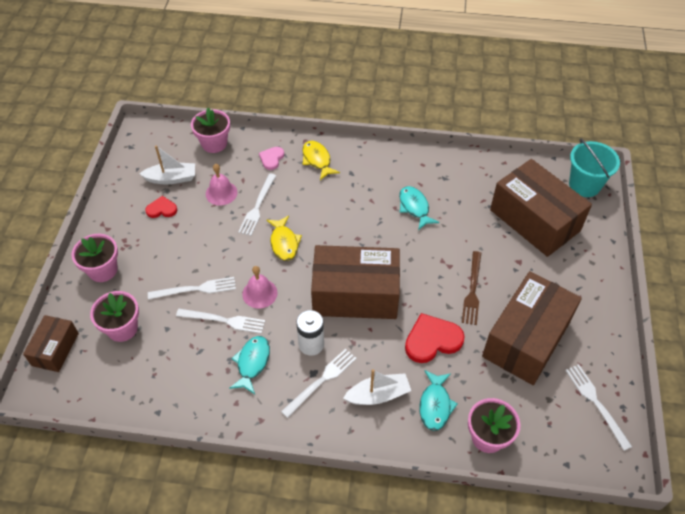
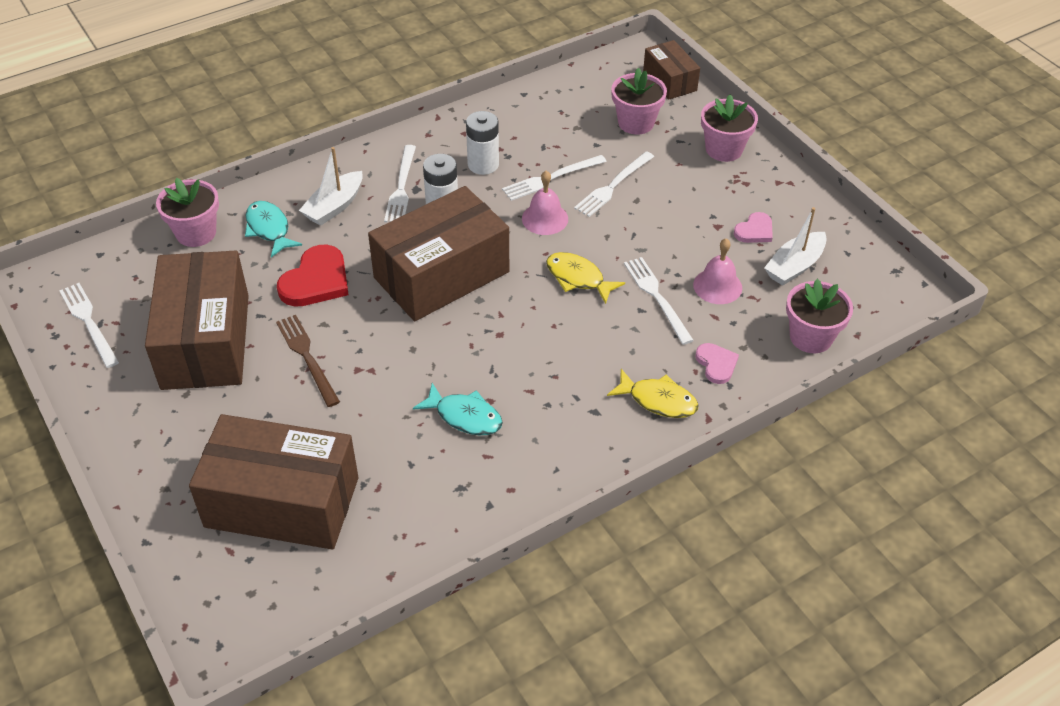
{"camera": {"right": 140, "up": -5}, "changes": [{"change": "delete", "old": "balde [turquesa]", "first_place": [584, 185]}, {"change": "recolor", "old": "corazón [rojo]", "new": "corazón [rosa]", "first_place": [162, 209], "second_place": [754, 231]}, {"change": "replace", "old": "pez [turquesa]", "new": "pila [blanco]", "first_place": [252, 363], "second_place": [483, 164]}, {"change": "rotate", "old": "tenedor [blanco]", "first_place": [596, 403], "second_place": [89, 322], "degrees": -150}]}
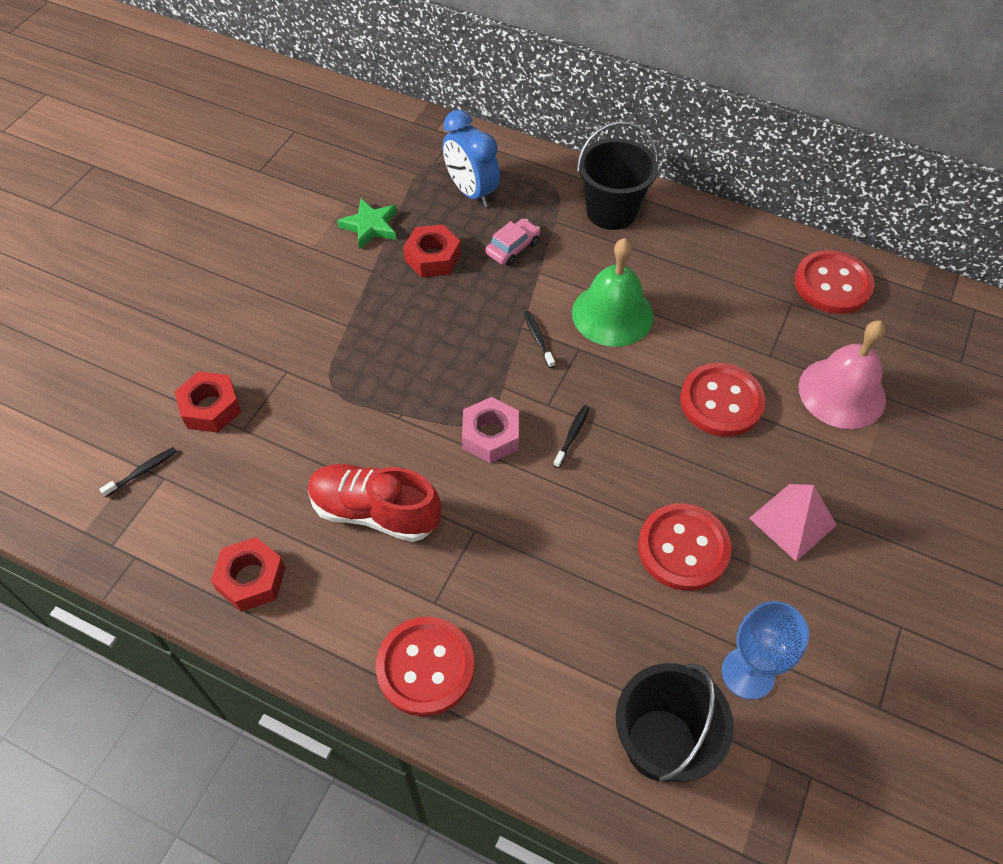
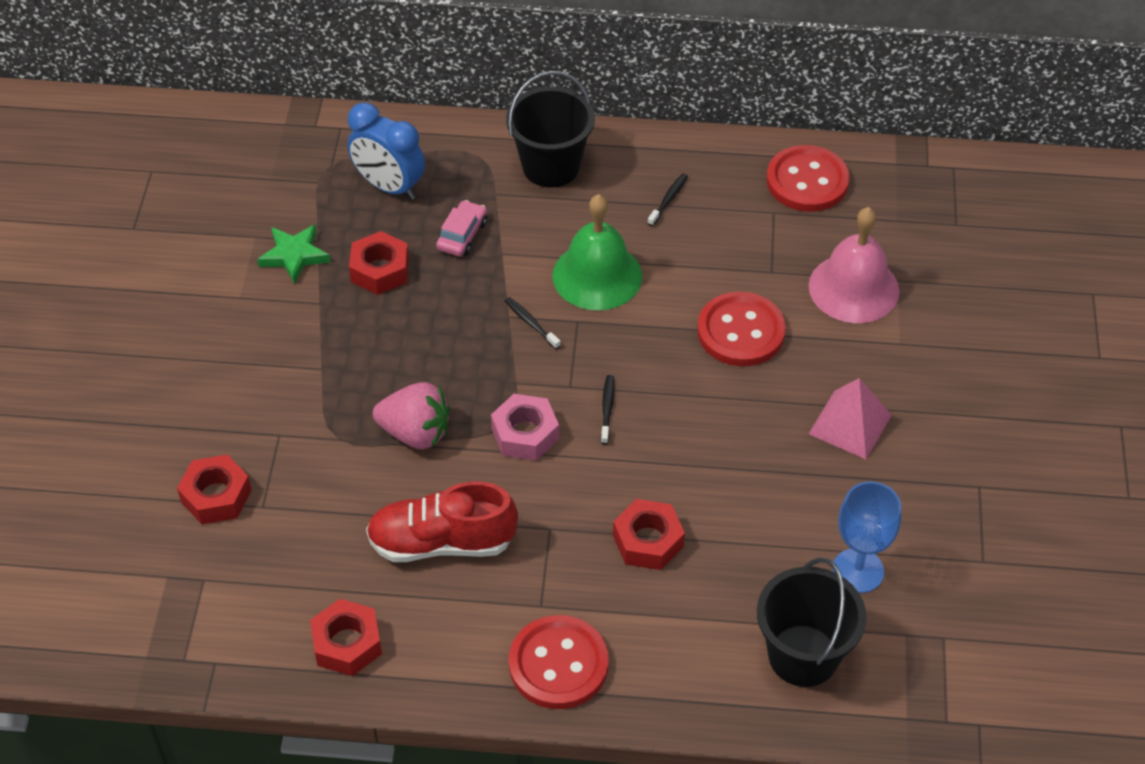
{"camera": {"right": -20, "up": -5}, "changes": [{"change": "move", "old": "cepillo de dientes [negro]", "first_place": [142, 472], "second_place": [668, 200]}, {"change": "delete", "old": "botón [rojo]", "first_place": [683, 548]}, {"change": "insert", "new": "fresa [rosa]", "second_place": [415, 433]}, {"change": "insert", "new": "tuerca [rojo]", "second_place": [648, 541]}]}
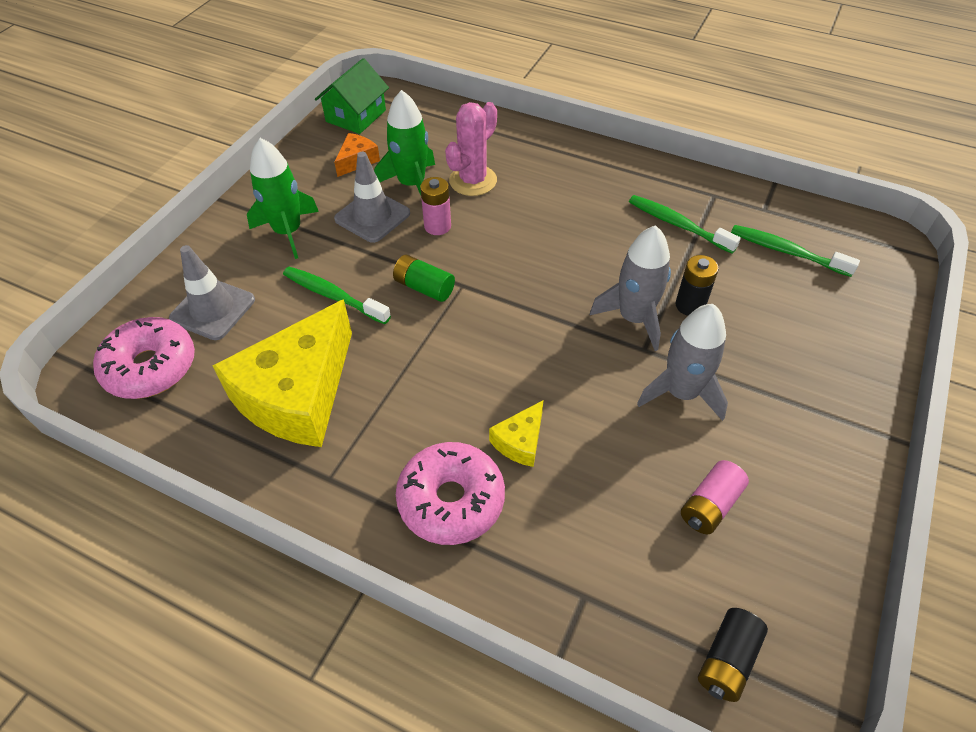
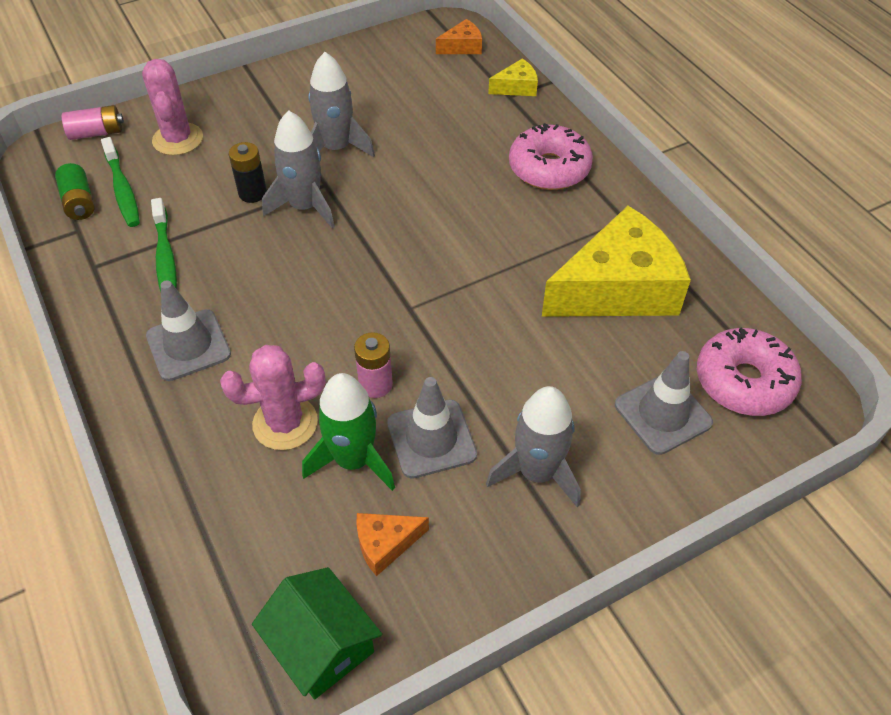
{"camera": {"right": -145, "up": 0}, "changes": [{"change": "rotate", "old": "casa [verde]", "first_place": [356, 116], "second_place": [321, 645], "degrees": 75}, {"change": "recolor", "old": "cohete [verde]", "new": "cohete [gris]", "first_place": [288, 232], "second_place": [537, 472]}, {"change": "move", "old": "pila [verde]", "first_place": [424, 287], "second_place": [79, 202]}, {"change": "delete", "old": "cepillo de dientes [verde]", "first_place": [333, 296]}, {"change": "move", "old": "queso [amarillo]", "first_place": [520, 441], "second_place": [516, 87]}, {"change": "move", "old": "pila [rosa]", "first_place": [710, 505], "second_place": [97, 133]}, {"change": "replace", "old": "pila [negro]", "new": "queso [naranja]", "first_place": [727, 660], "second_place": [462, 47]}, {"change": "insert", "new": "cactus [rosa]", "second_place": [178, 139]}, {"change": "insert", "new": "cono de tráfico [gris]", "second_place": [188, 345]}]}
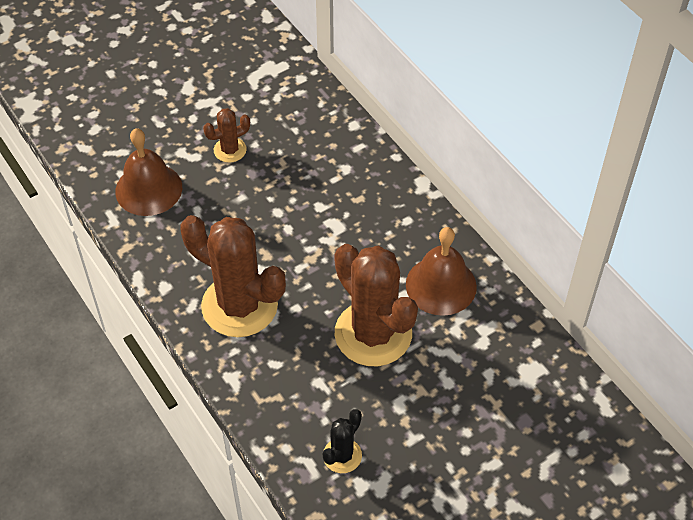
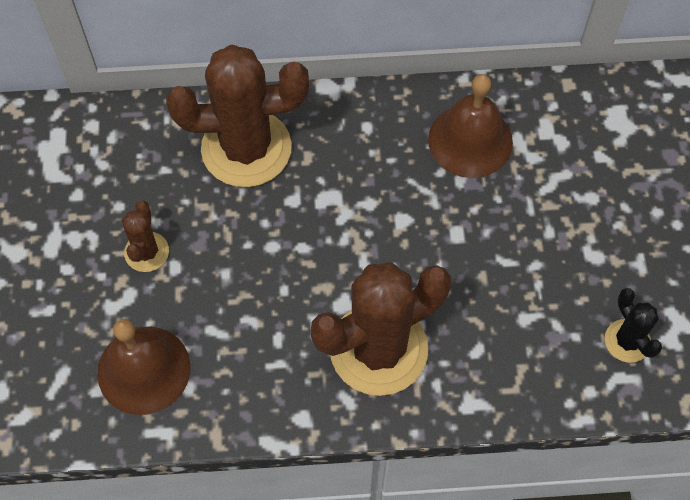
{"camera": {"right": -60, "up": 10}, "changes": [{"change": "move", "old": "cactus [marrón]", "first_place": [373, 334], "second_place": [246, 148]}]}
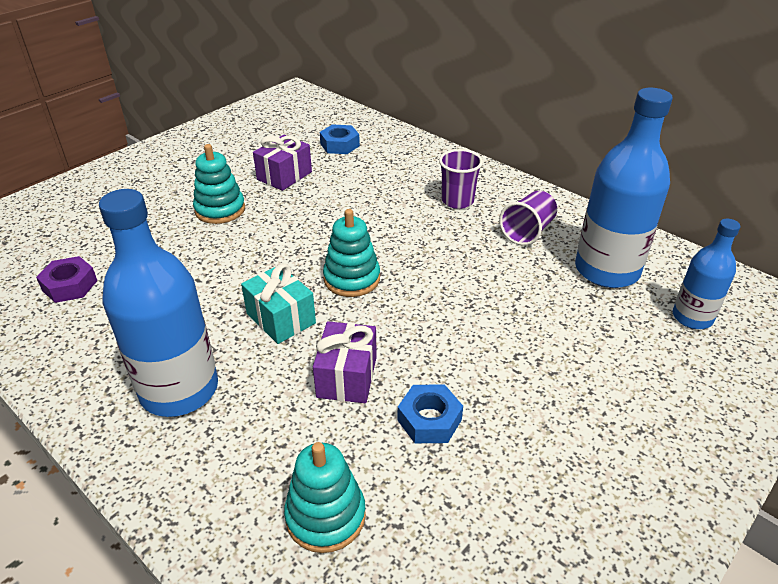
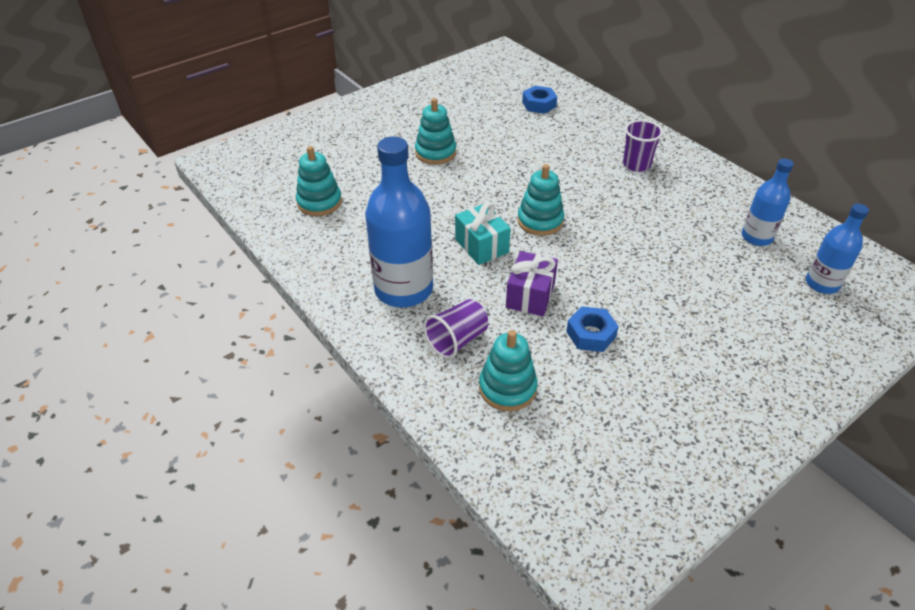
{"camera": {"right": 10, "up": 5}, "changes": [{"change": "resize", "old": "botella [azul]", "first_place": [607, 270], "second_place": [756, 237], "factor": 0.57}, {"change": "delete", "old": "regalo [morado]", "first_place": [284, 176]}, {"change": "move", "old": "vaso [morado]", "first_place": [527, 232], "second_place": [457, 340]}, {"change": "replace", "old": "tuerca [morado]", "new": "juguete apilable [turquesa]", "first_place": [70, 285], "second_place": [319, 202]}]}
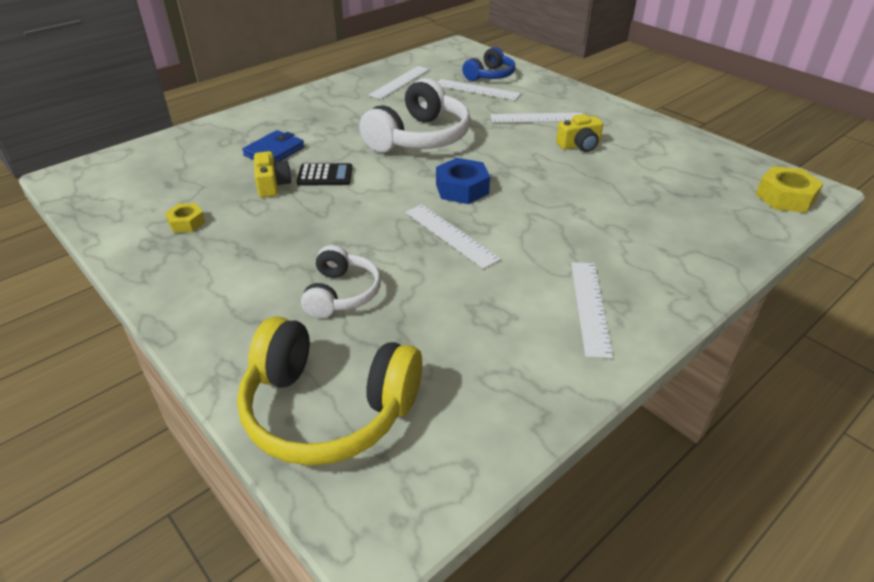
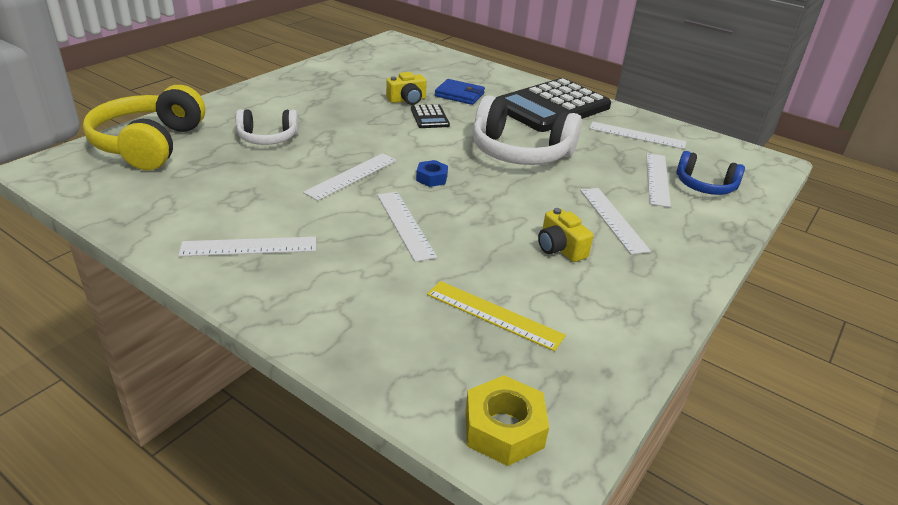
{"camera": {"right": 75, "up": -5}, "changes": [{"change": "resize", "old": "tuerca [azul]", "first_place": [462, 189], "second_place": [431, 178], "factor": 0.61}, {"change": "delete", "old": "tuerca [amarillo]", "first_place": [187, 223]}, {"change": "insert", "new": "calculadora [negro]", "second_place": [552, 107]}, {"change": "insert", "new": "regla [blanco]", "second_place": [405, 225]}, {"change": "insert", "new": "regla [amarillo]", "second_place": [494, 314]}]}
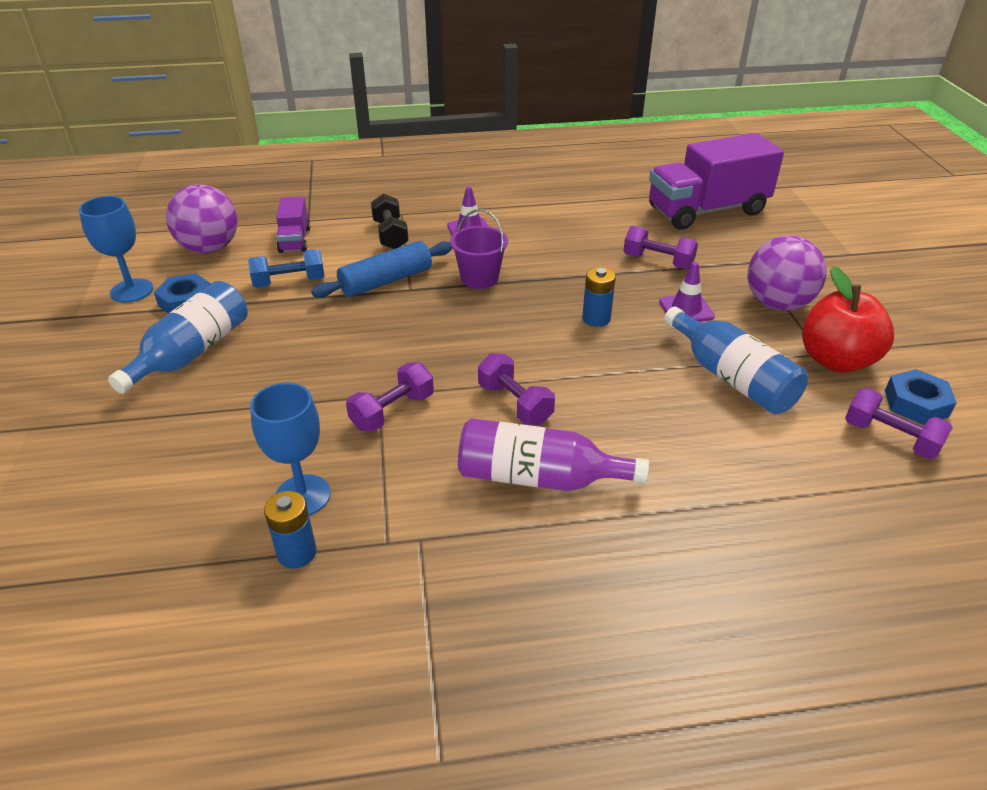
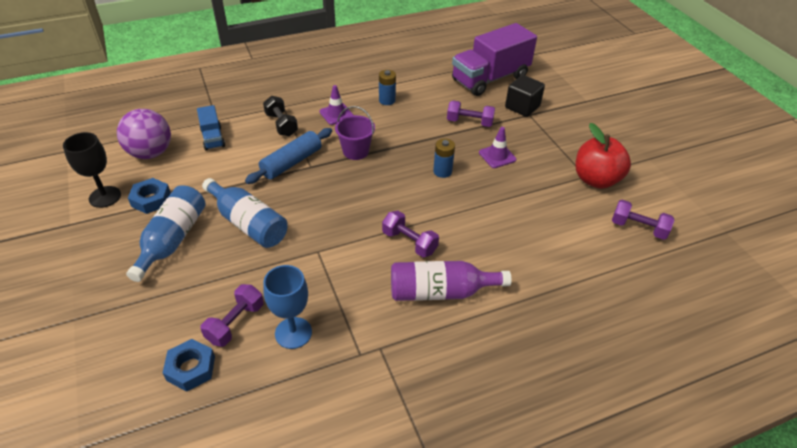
{"camera": {"right": -15, "up": 5}, "changes": [{"change": "recolor", "old": "copa [azul]", "new": "copa [negro]", "first_place": [132, 291], "second_place": [105, 197]}, {"change": "recolor", "old": "camión [morado]", "new": "camión [azul]", "first_place": [295, 240], "second_place": [213, 138]}, {"change": "delete", "old": "pelota [morado]", "first_place": [777, 304]}, {"change": "delete", "old": "mancuerna [azul]", "first_place": [289, 282]}, {"change": "move", "old": "botella [azul]", "first_place": [732, 378], "second_place": [248, 223]}, {"change": "move", "old": "mancuerna [morado]", "first_place": [392, 411], "second_place": [235, 323]}, {"change": "move", "old": "tuerca [azul]", "first_place": [916, 403], "second_place": [191, 368]}, {"change": "move", "old": "pila [azul]", "first_place": [297, 553], "second_place": [387, 100]}, {"change": "insert", "new": "cubo [negro]", "second_place": [522, 107]}]}
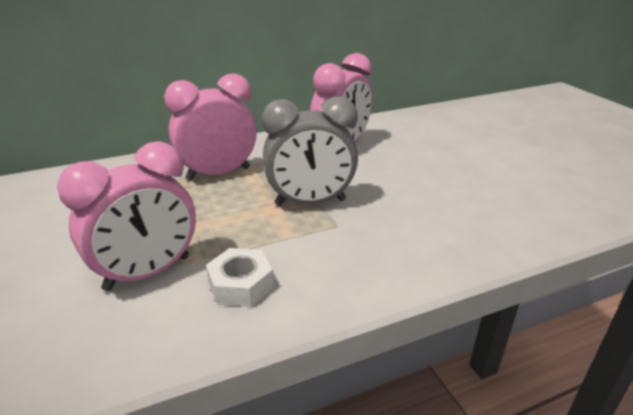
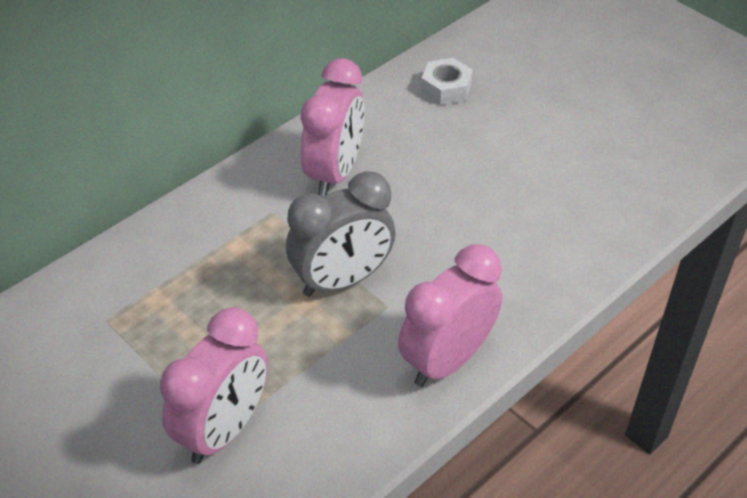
{"camera": {"right": -20, "up": 15}, "changes": [{"change": "move", "old": "despertador [rosa]", "first_place": [218, 174], "second_place": [447, 360]}, {"change": "move", "old": "tuerca [blanco]", "first_place": [241, 285], "second_place": [446, 88]}]}
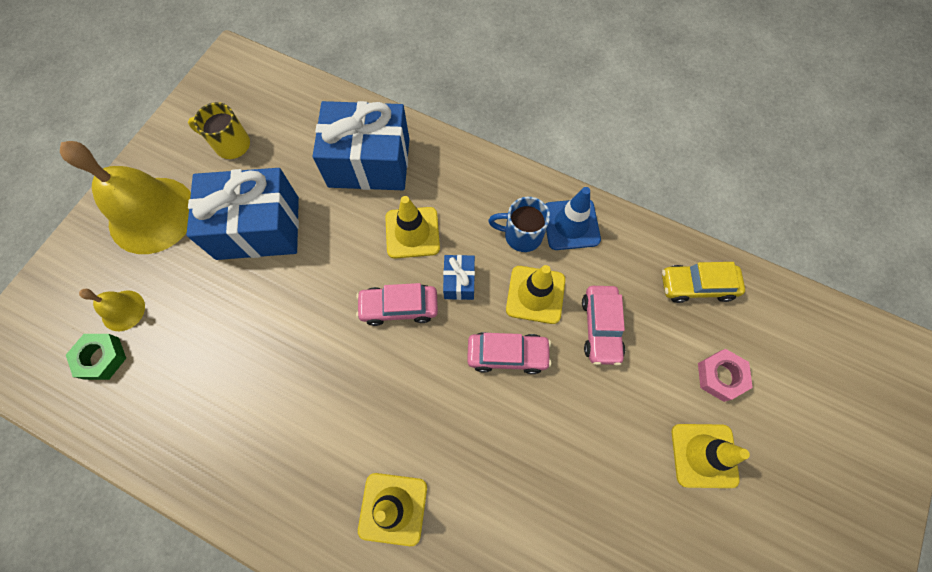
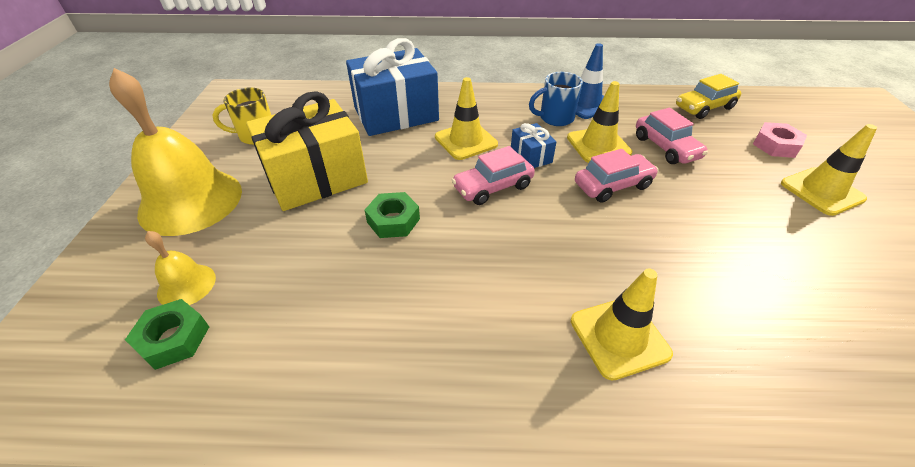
{"camera": {"right": -25, "up": -25}, "changes": [{"change": "recolor", "old": "regalo [azul]", "new": "regalo [amarillo]", "first_place": [258, 228], "second_place": [316, 178]}, {"change": "insert", "new": "tuerca [verde]", "second_place": [393, 220]}]}
